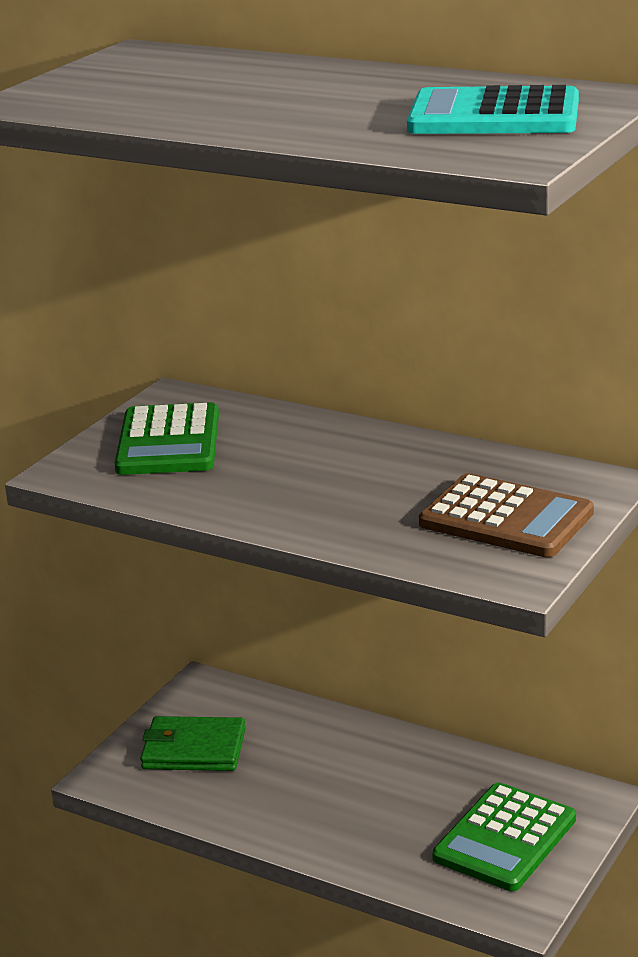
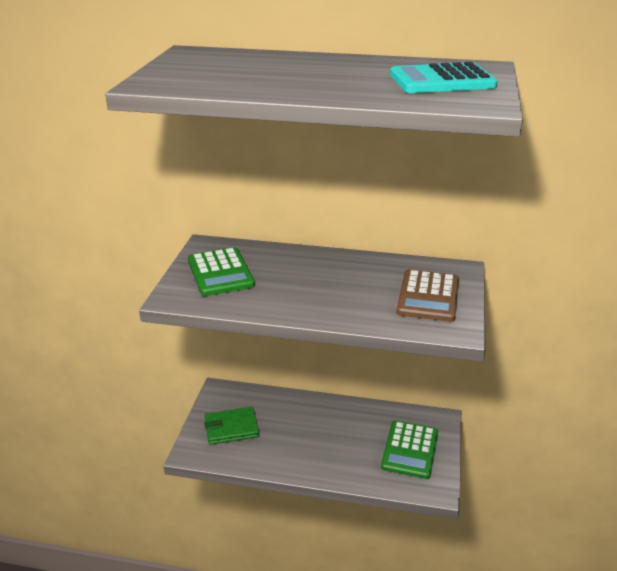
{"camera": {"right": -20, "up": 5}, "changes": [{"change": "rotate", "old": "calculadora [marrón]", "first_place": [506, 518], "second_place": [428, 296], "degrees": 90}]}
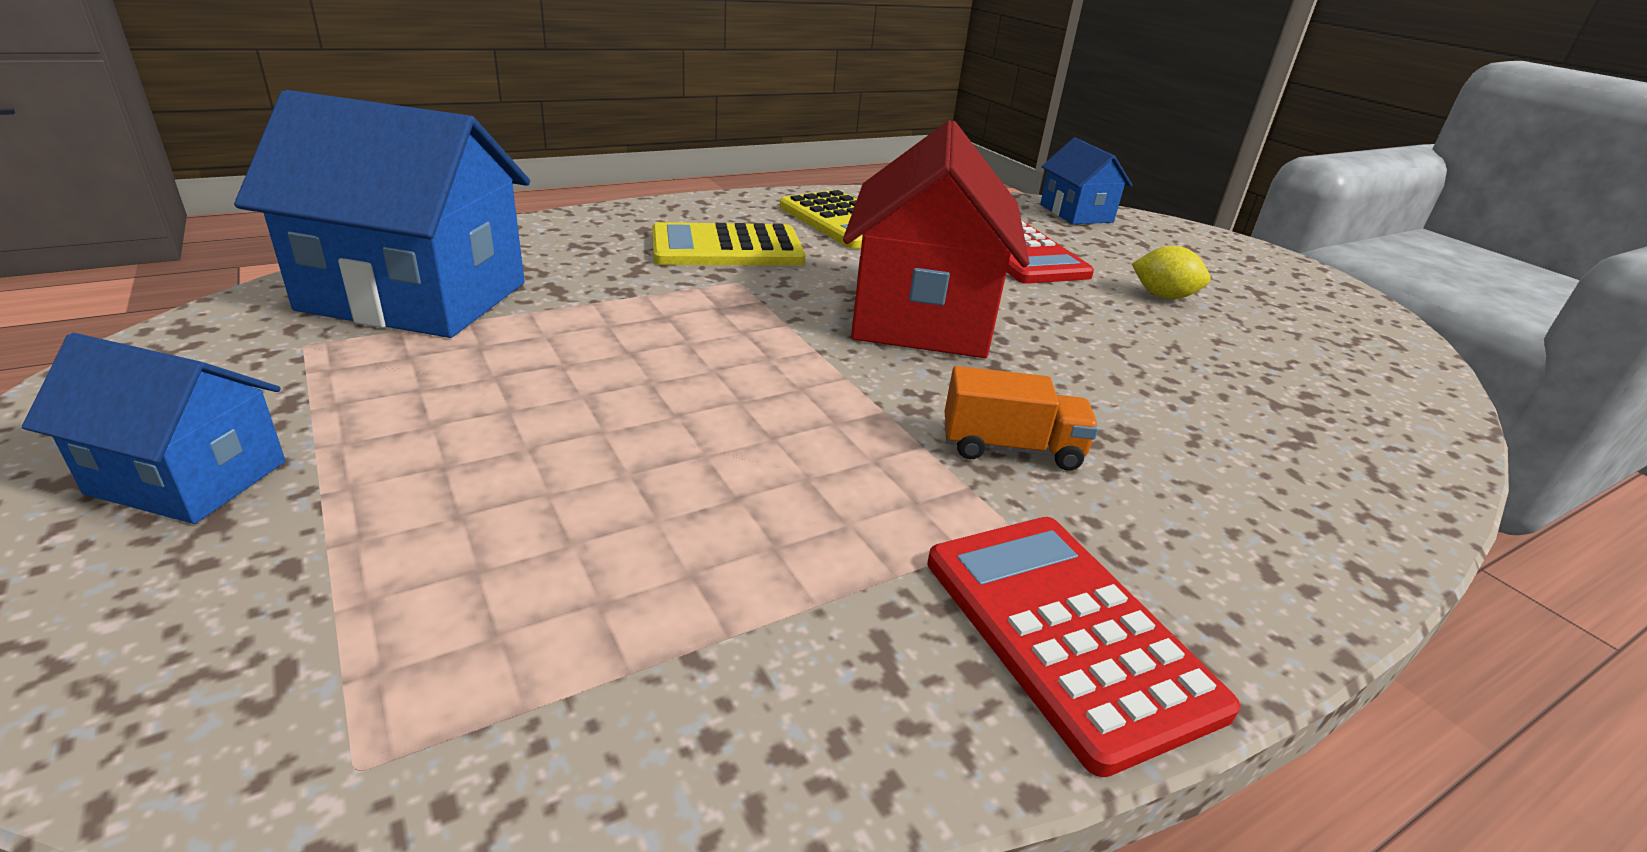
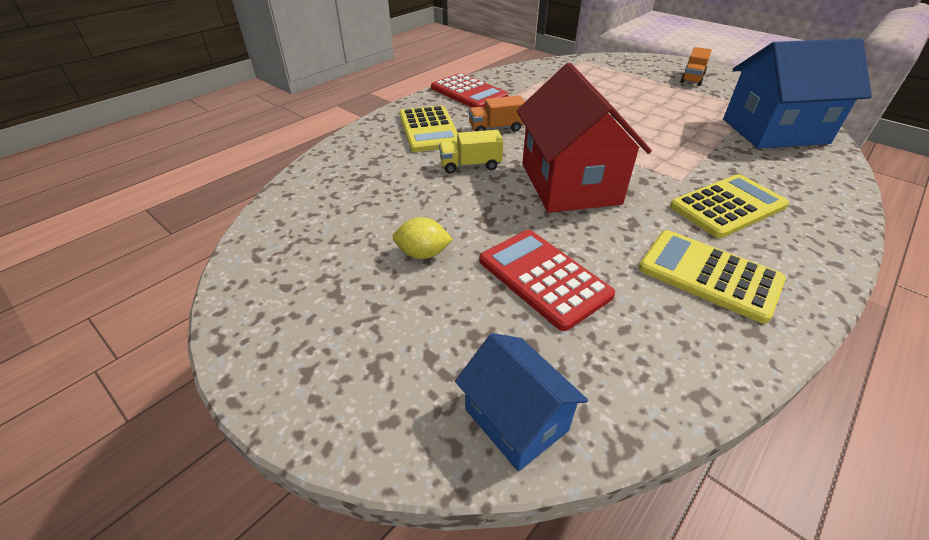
{"camera": {"right": 165, "up": 10}, "changes": [{"change": "replace", "old": "casa [azul]", "new": "camión [naranja]", "first_place": [188, 477], "second_place": [692, 78]}, {"change": "insert", "new": "calculadora [amarillo]", "second_place": [429, 130]}, {"change": "insert", "new": "camión [amarillo]", "second_place": [470, 165]}]}
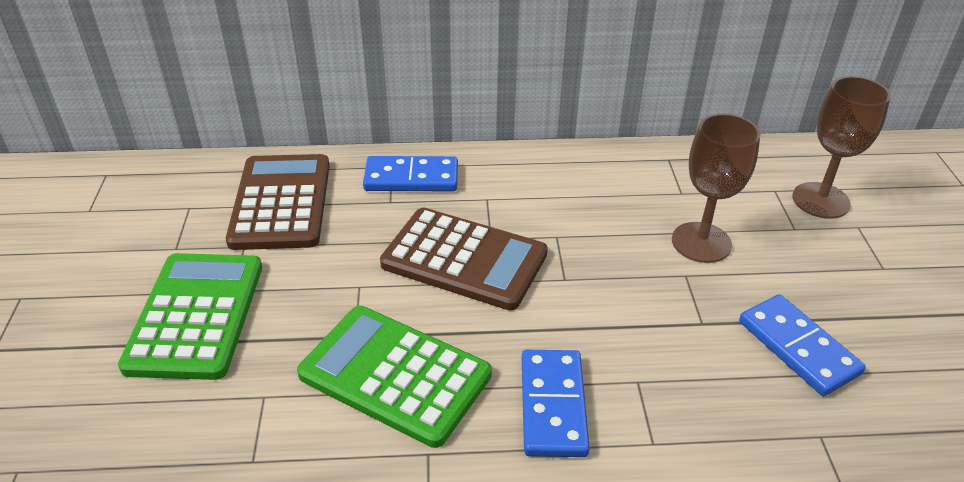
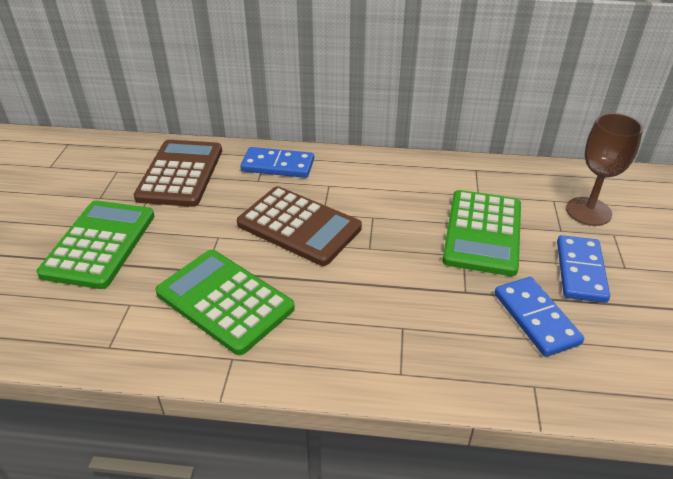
{"camera": {"right": 10, "up": 0}, "changes": [{"change": "replace", "old": "copa [marrón]", "new": "calculadora [verde]", "first_place": [701, 242], "second_place": [482, 233]}, {"change": "move", "old": "ficha de dominó [azul]", "first_place": [552, 405], "second_place": [580, 271]}]}
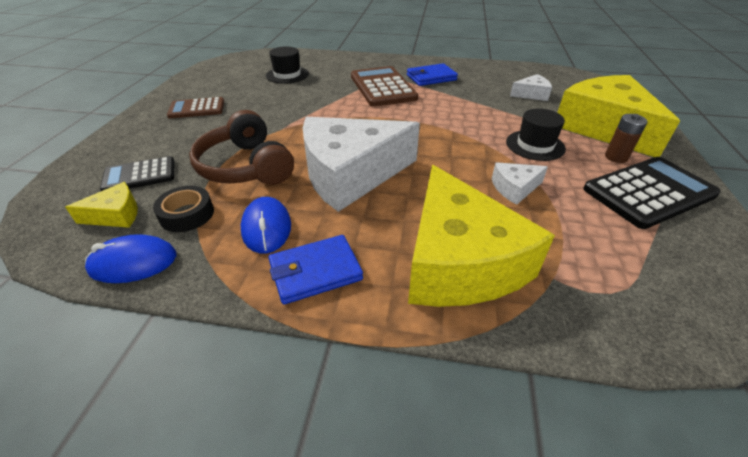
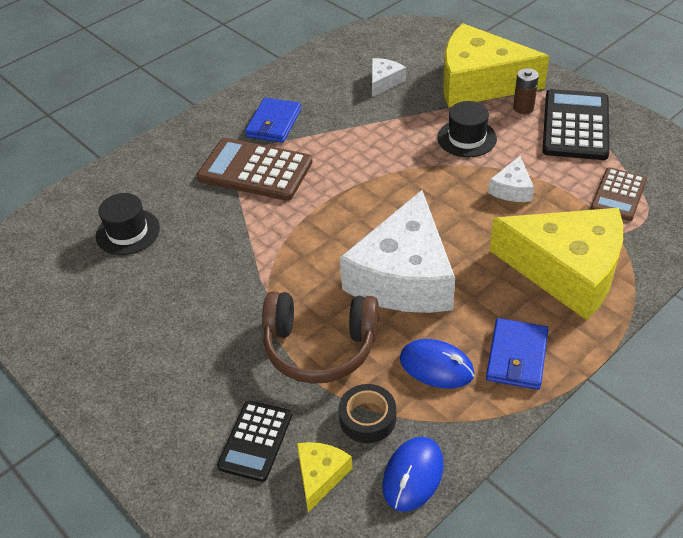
{"camera": {"right": -50, "up": 5}, "changes": [{"change": "move", "old": "calculadora [marrón]", "first_place": [197, 109], "second_place": [618, 194]}]}
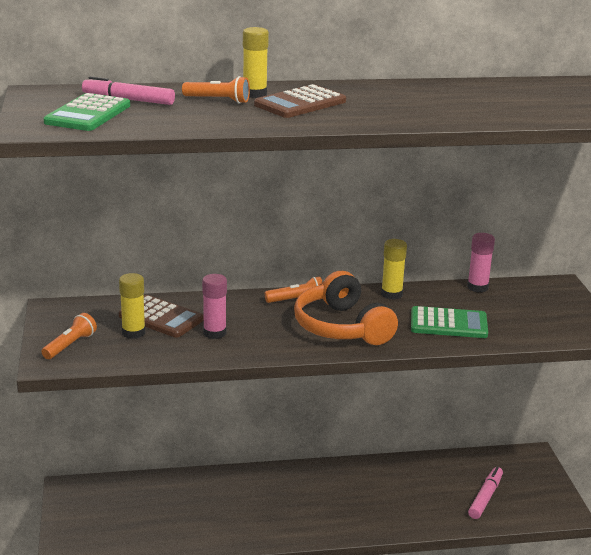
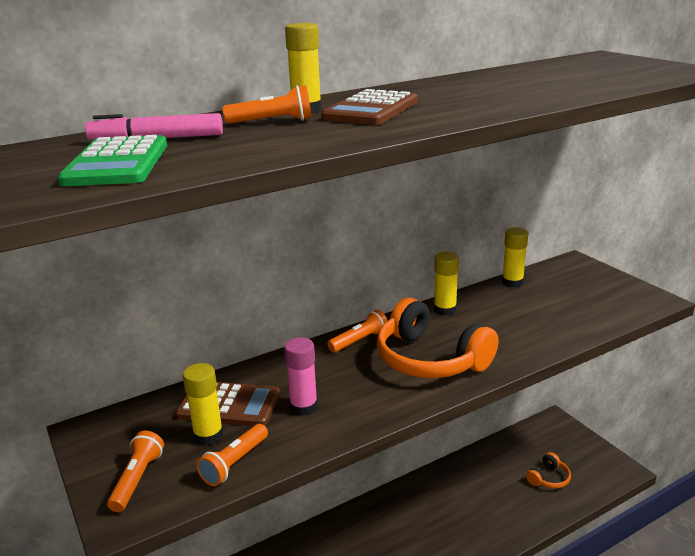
{"camera": {"right": -20, "up": 0}, "changes": [{"change": "recolor", "old": "barra de pegamento [rosa]", "new": "barra de pegamento [amarillo]", "first_place": [477, 287], "second_place": [512, 282]}, {"change": "delete", "old": "calculadora [verde]", "first_place": [448, 324]}, {"change": "replace", "old": "rotulador [rosa]", "new": "auriculares [naranja]", "first_place": [485, 497], "second_place": [549, 478]}, {"change": "insert", "new": "lámpara de mano [naranja]", "second_place": [234, 463]}]}
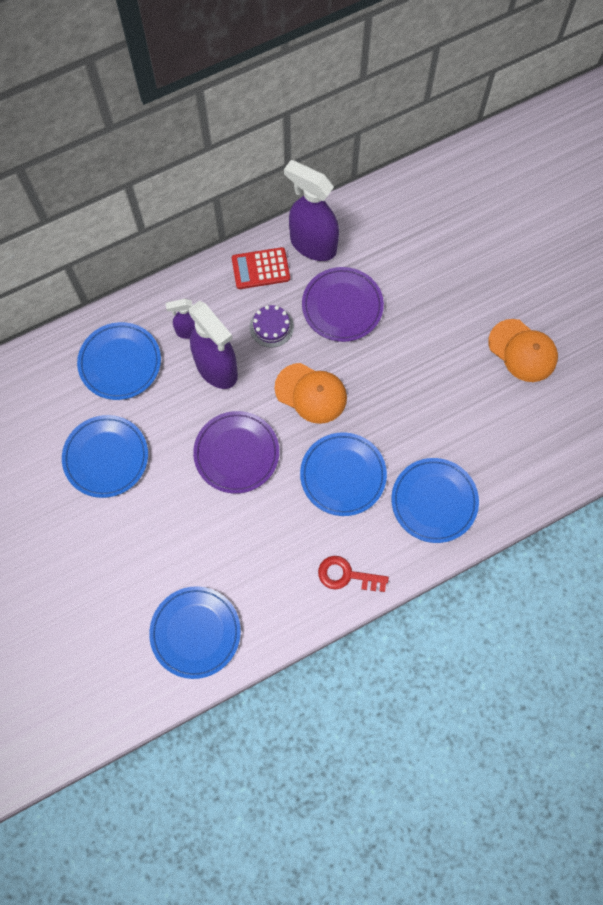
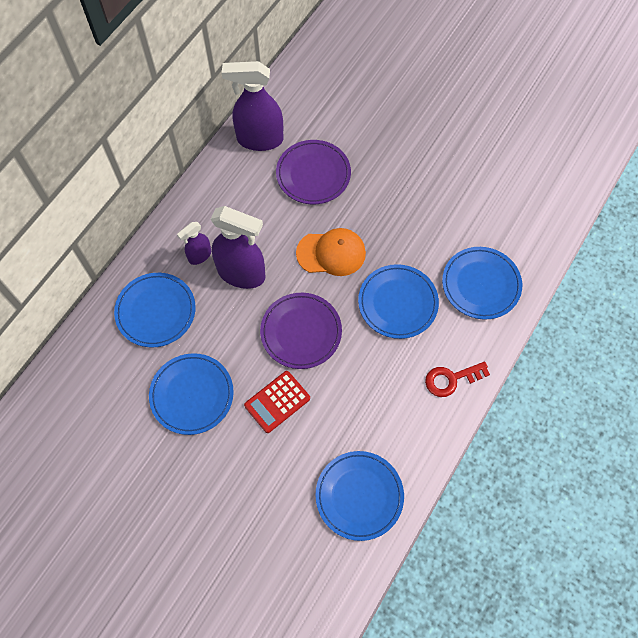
{"camera": {"right": -30, "up": -5}, "changes": [{"change": "move", "old": "calculadora [rojo]", "first_place": [260, 269], "second_place": [277, 402]}, {"change": "delete", "old": "tarta [morado]", "first_place": [271, 327]}, {"change": "delete", "old": "gorra [naranja]", "first_place": [522, 351]}]}
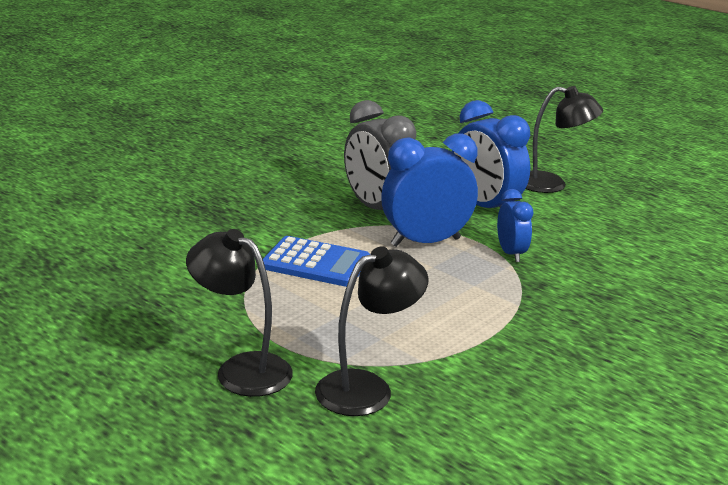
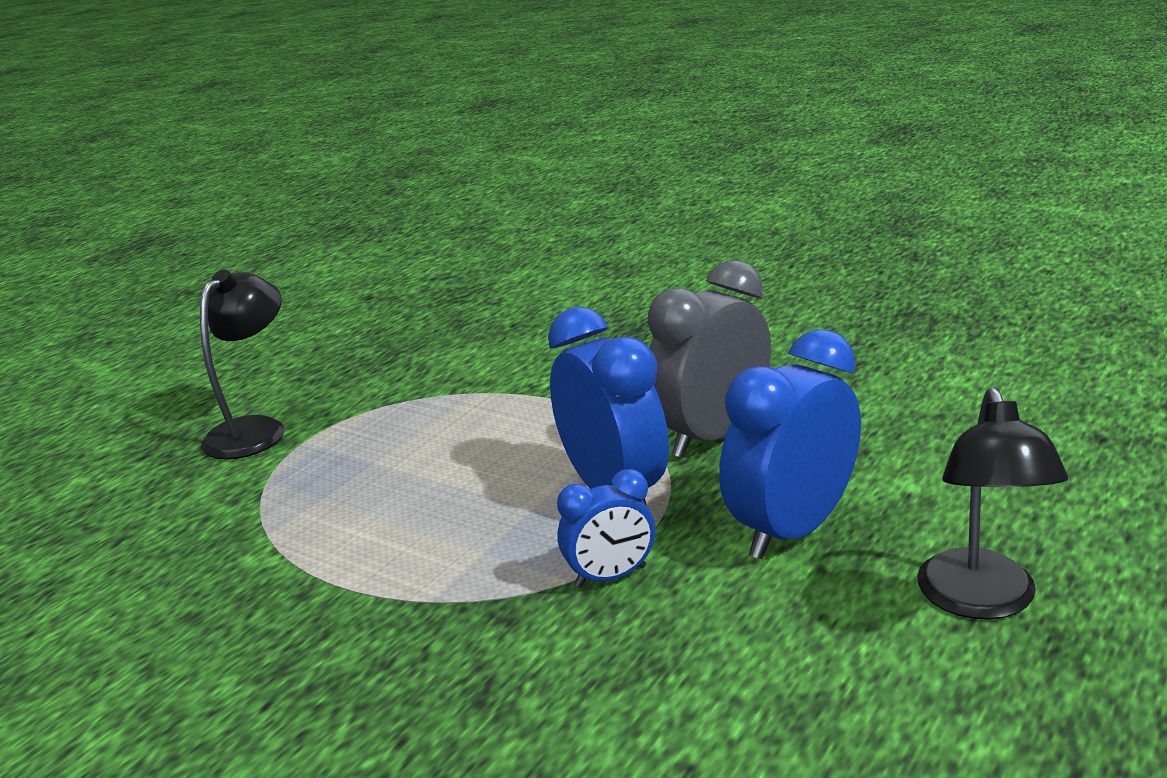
{"camera": {"right": 85, "up": 0}, "changes": [{"change": "delete", "old": "calculadora [azul]", "first_place": [316, 263]}, {"change": "delete", "old": "lámpara [negro]", "first_place": [367, 388]}]}
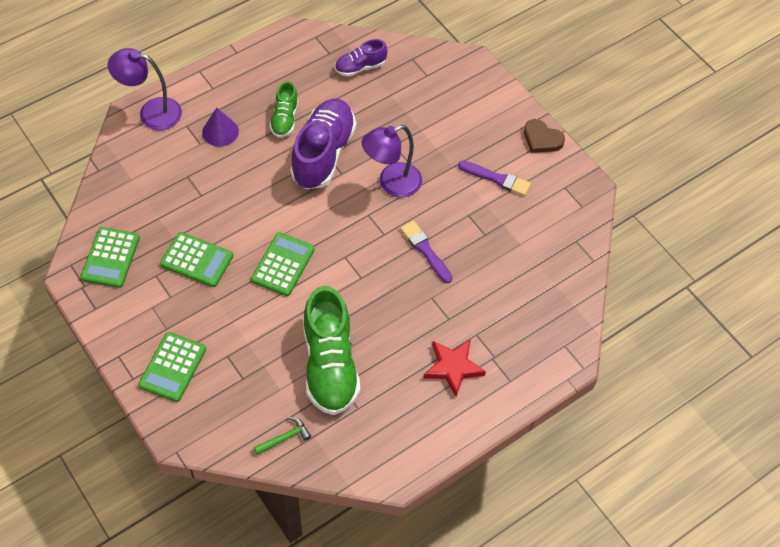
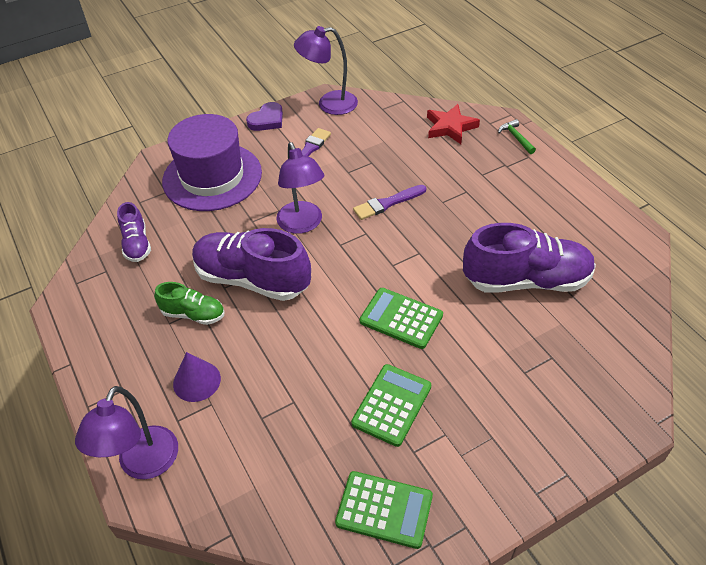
{"camera": {"right": -80, "up": -10}, "changes": [{"change": "recolor", "old": "corazón [marrón]", "new": "corazón [morado]", "first_place": [542, 139], "second_place": [267, 120]}, {"change": "recolor", "old": "zapato [verde]", "new": "zapato [morado]", "first_place": [330, 365], "second_place": [526, 280]}, {"change": "delete", "old": "calculadora [verde]", "first_place": [173, 367]}, {"change": "move", "old": "estrella [rojo]", "first_place": [453, 368], "second_place": [450, 127]}, {"change": "move", "old": "martillo [verde]", "first_place": [285, 438], "second_place": [516, 138]}, {"change": "insert", "new": "lámpara [morado]", "second_place": [329, 104]}, {"change": "insert", "new": "sombrero [morado]", "second_place": [212, 177]}]}
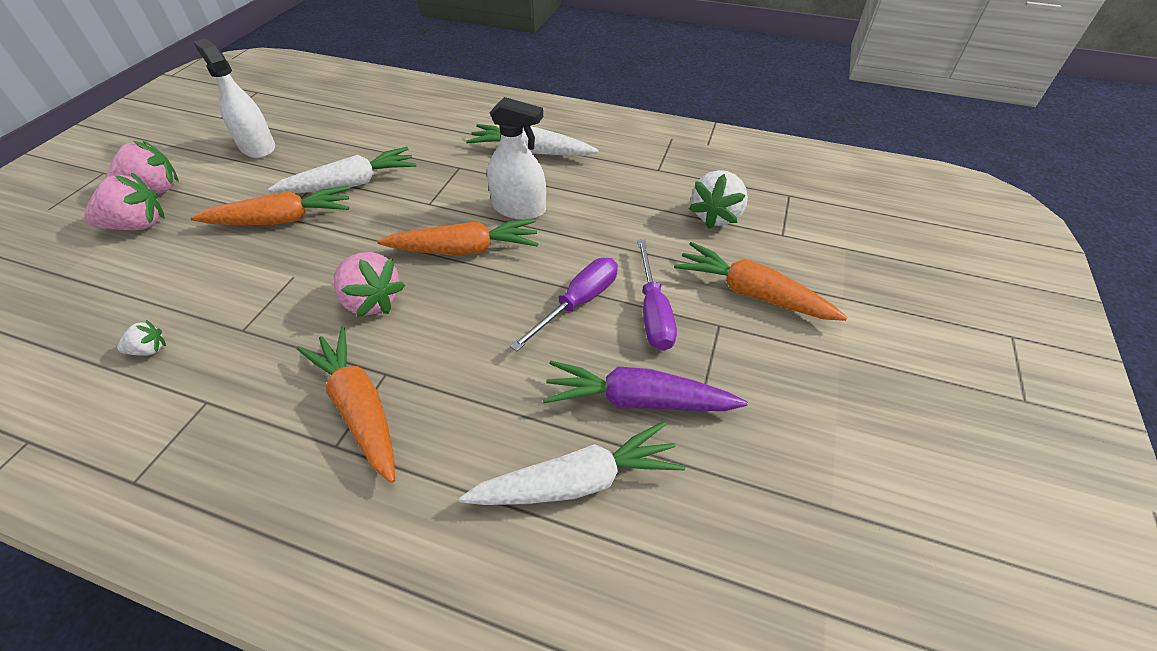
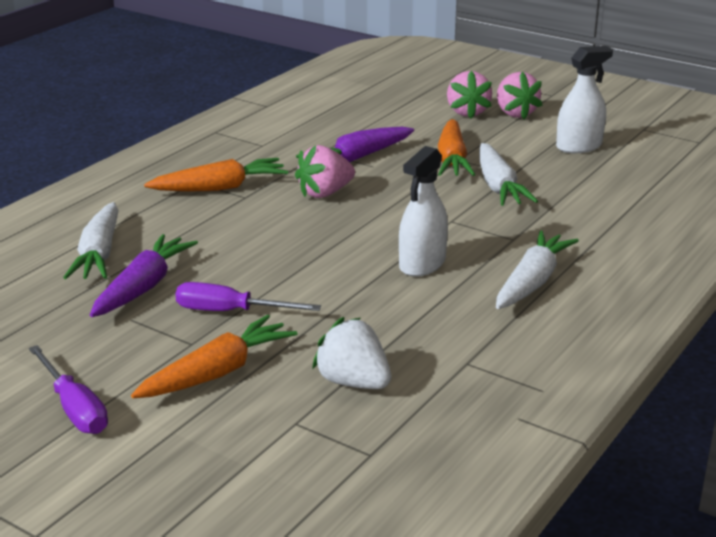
{"camera": {"right": 105, "up": -20}, "changes": [{"change": "delete", "old": "zanahoria [naranja]", "first_place": [464, 249]}, {"change": "move", "old": "destornillador [morado]", "first_place": [578, 303], "second_place": [74, 408]}, {"change": "delete", "old": "fresa [blanco]", "first_place": [149, 350]}, {"change": "insert", "new": "zanahoria [morado]", "second_place": [357, 158]}]}
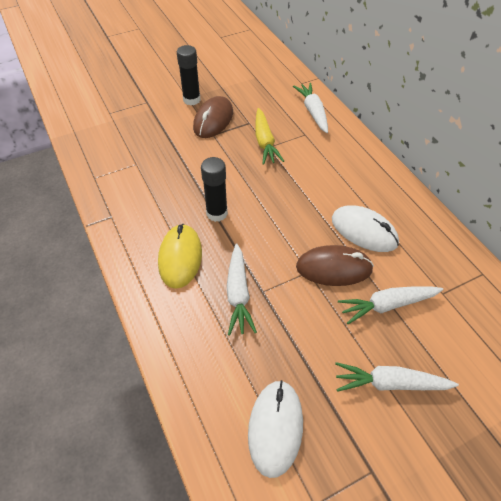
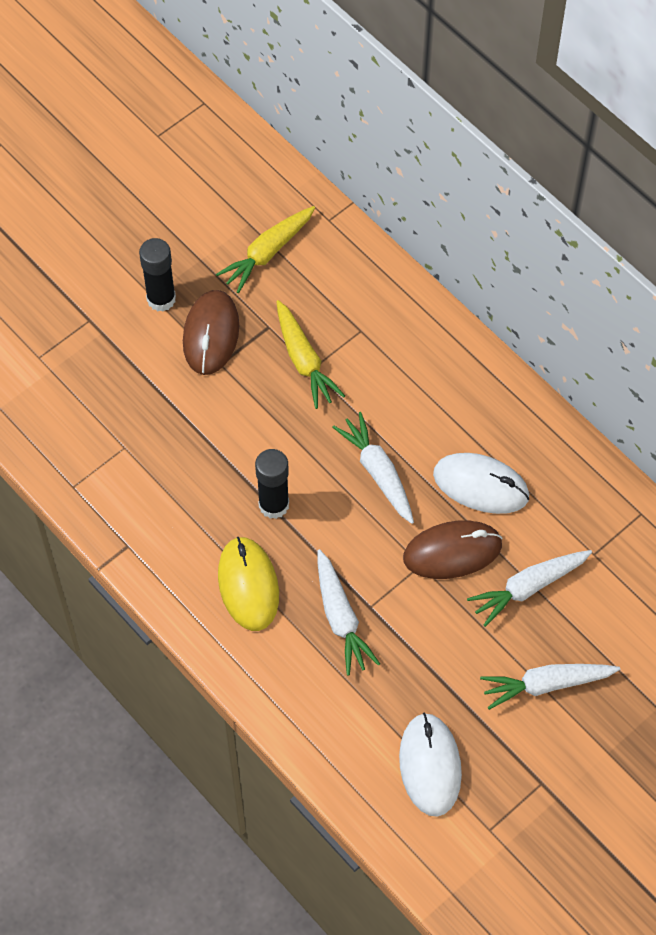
{"camera": {"right": -15, "up": 10}, "changes": [{"change": "move", "old": "zanahoria [blanco]", "first_place": [313, 112], "second_place": [378, 472]}, {"change": "insert", "new": "zanahoria [amarillo]", "second_place": [267, 253]}]}
